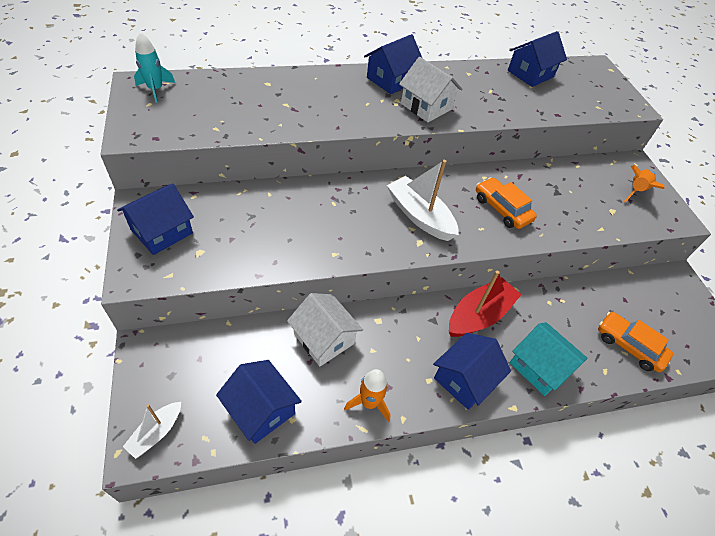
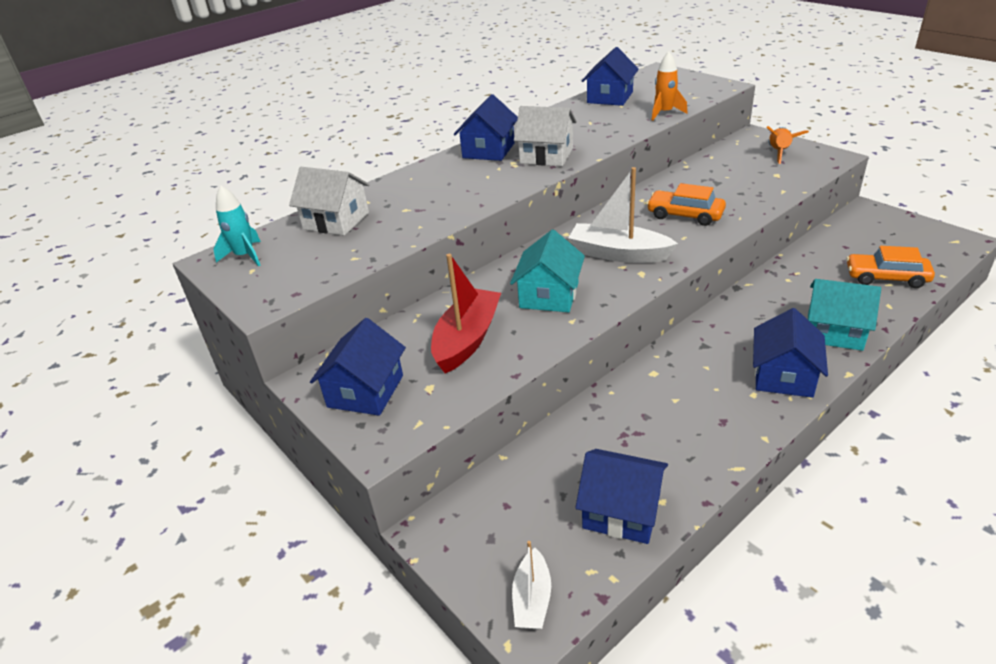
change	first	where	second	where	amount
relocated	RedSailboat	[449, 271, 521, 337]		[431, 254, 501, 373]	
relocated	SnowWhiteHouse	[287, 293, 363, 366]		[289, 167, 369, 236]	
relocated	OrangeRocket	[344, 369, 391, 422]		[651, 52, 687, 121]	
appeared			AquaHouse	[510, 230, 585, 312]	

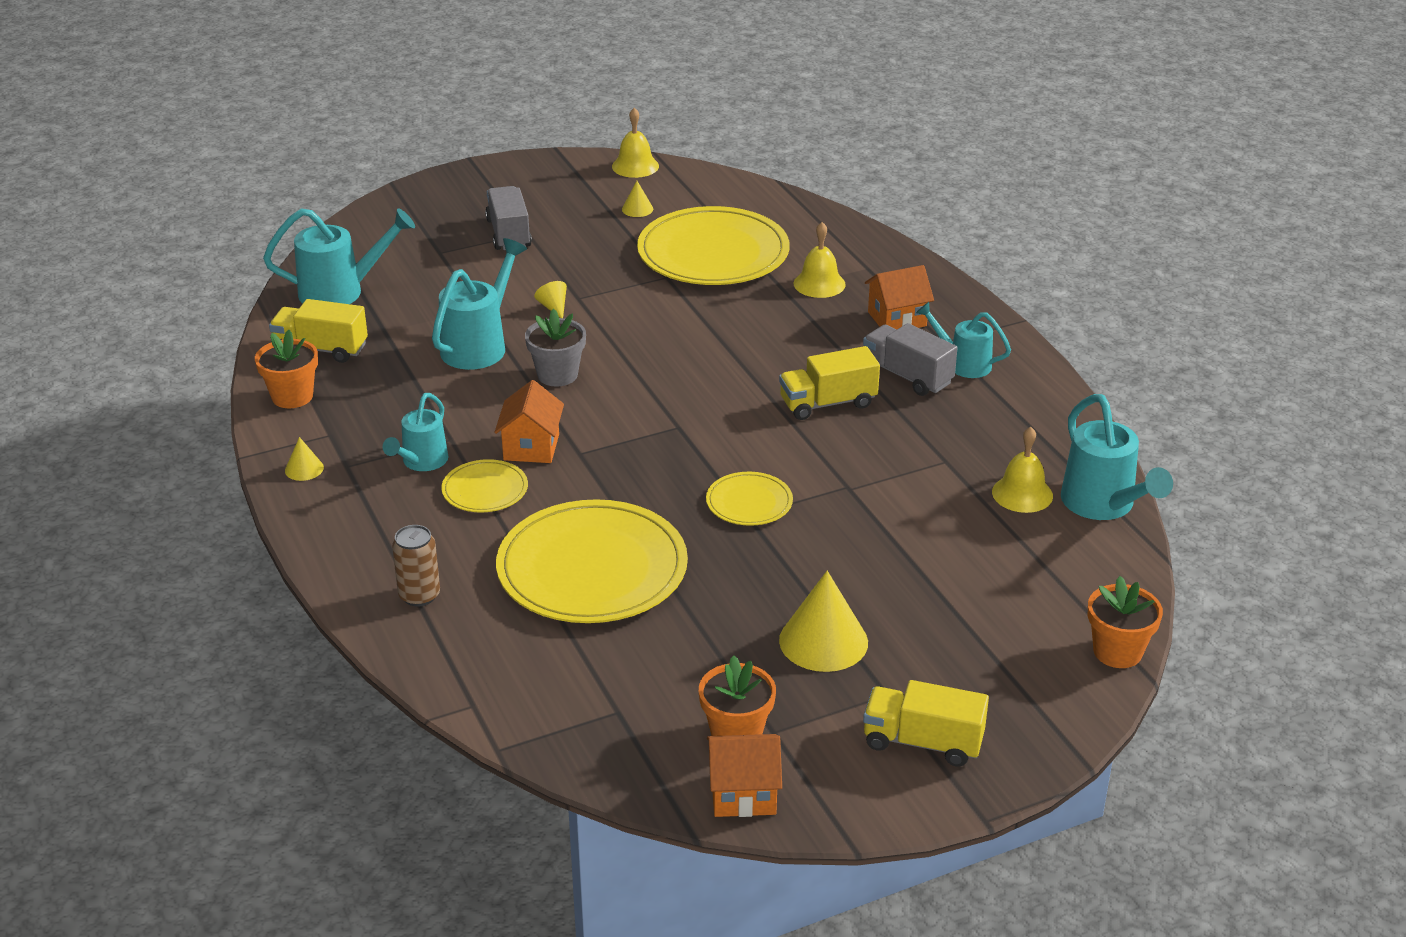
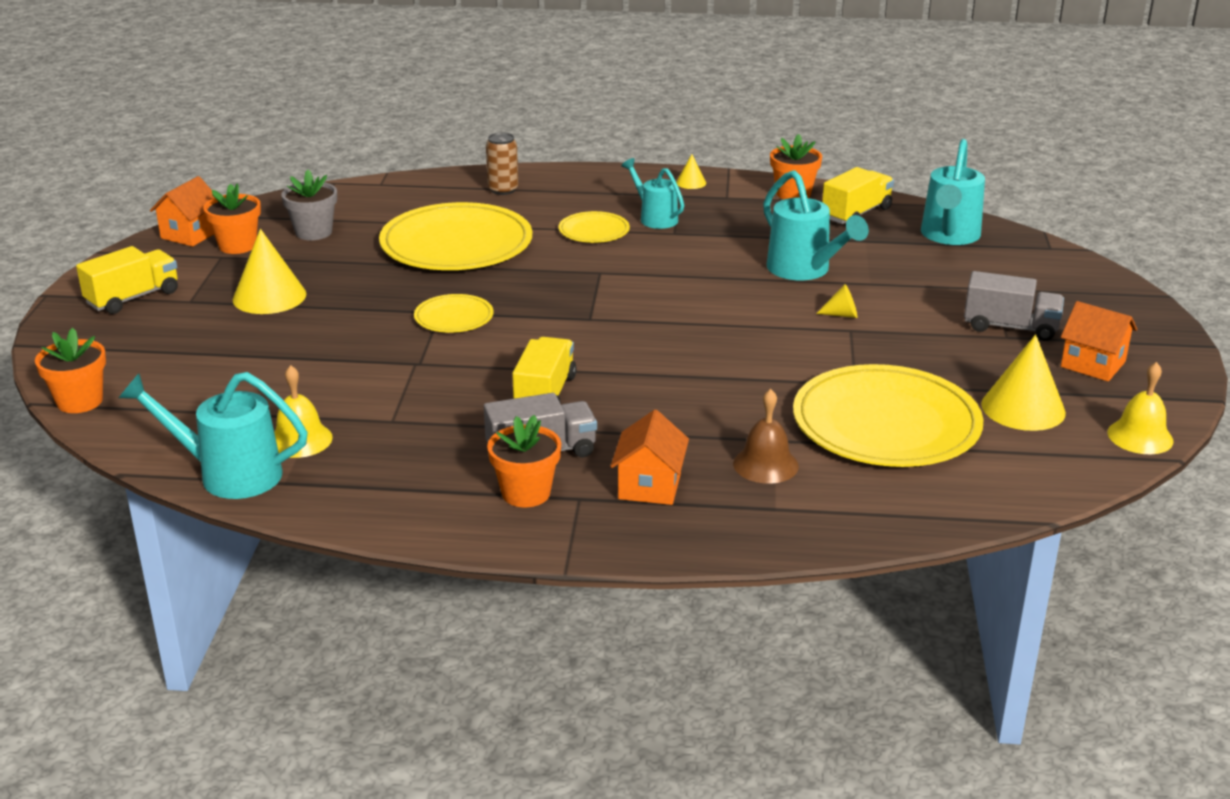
change	first	where	second	where	amount
size	YellowCone	[622, 181, 653, 217]		[981, 334, 1066, 431]	x2.07
colour	YellowBell	[794, 222, 846, 298]	BrownBell	[733, 389, 799, 484]	
exchanged	AquaWateringPot	[916, 302, 1011, 378]	OrangePlantPot	[487, 415, 561, 507]	
relocated	GreyPlantPot	[525, 309, 586, 387]		[281, 170, 337, 240]	
relocated	OrangeHouse	[494, 380, 564, 463]		[1061, 301, 1137, 381]	

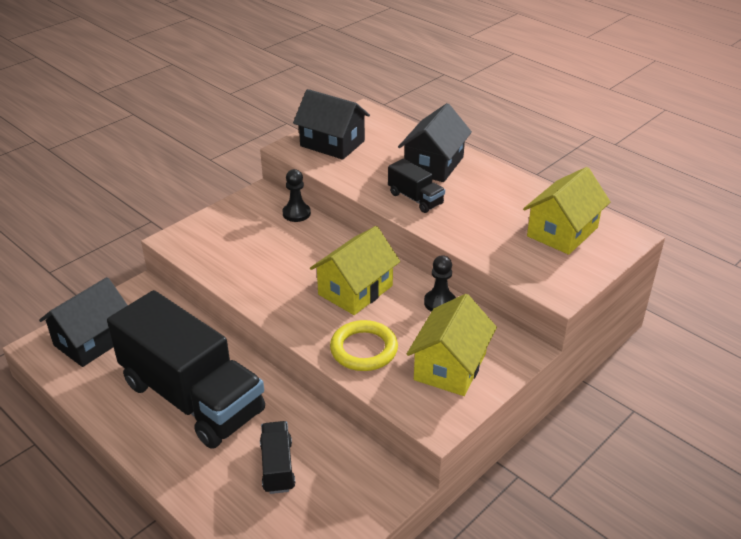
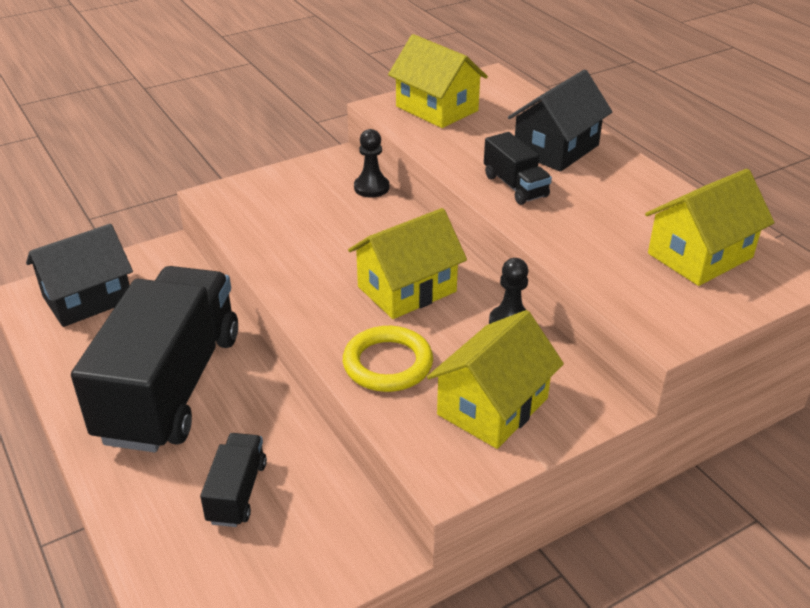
change	first	where	second	where	amount
colour	BlackHouse	[293, 89, 370, 160]	YellowHouse	[388, 34, 488, 128]	
spun	BlackLorry	[107, 290, 265, 449]		[71, 266, 238, 453]	135 degrees counterclockwise

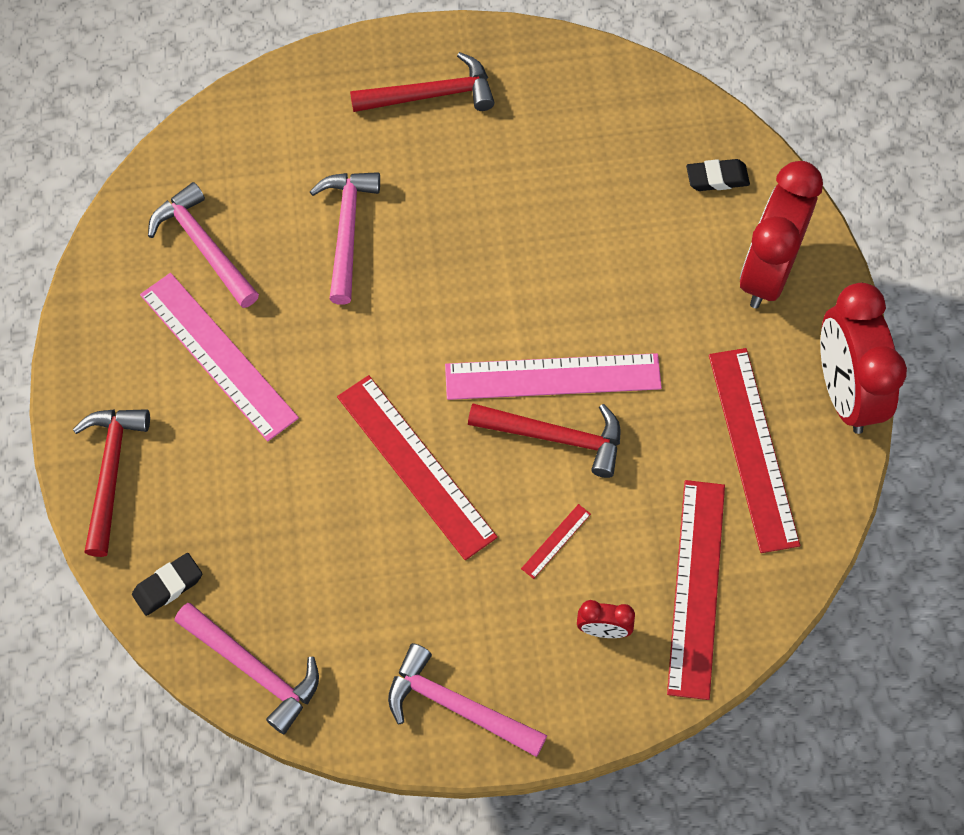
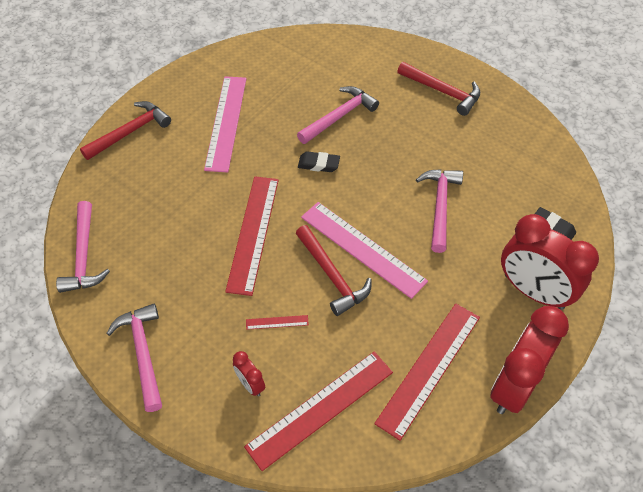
change	first	where	second	where	amount
spun	RedClock	[740, 161, 823, 309]		[501, 214, 599, 310]	120 degrees counterclockwise
relocated	PinkCarpenter'sHammer	[148, 182, 259, 308]		[416, 169, 463, 253]	
relocated	BlackEraser	[132, 553, 202, 616]		[298, 151, 340, 172]	

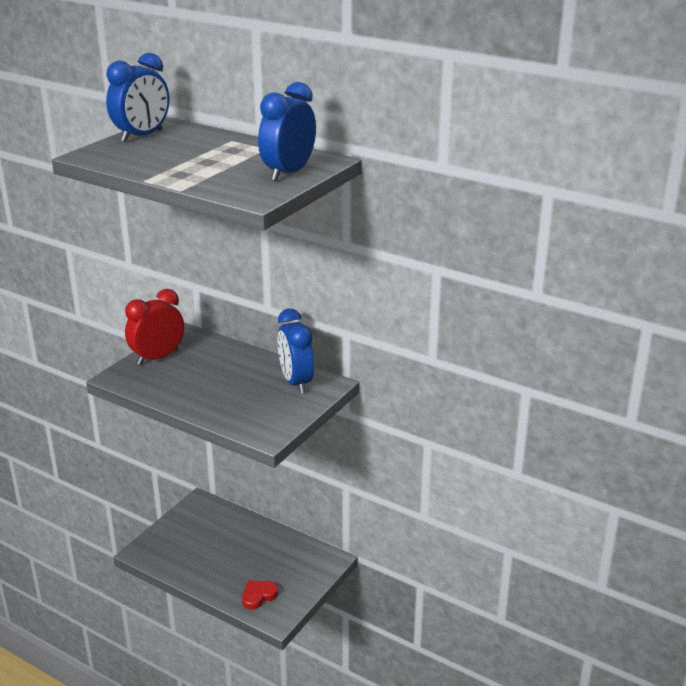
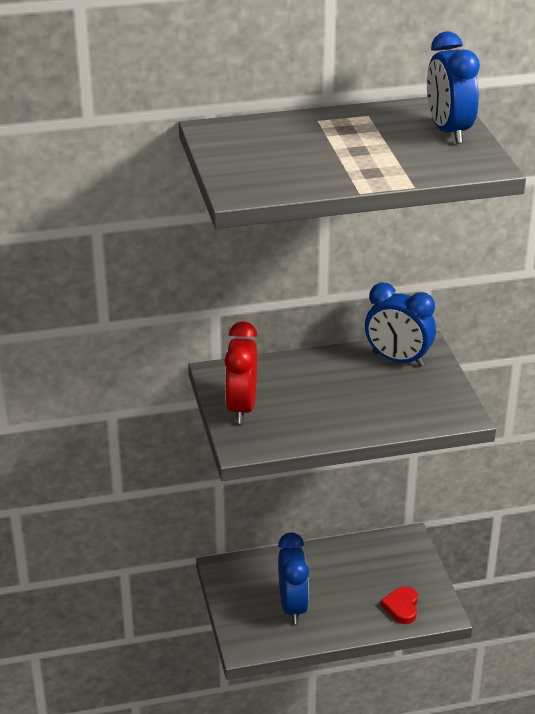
change	first	where	second	where	amount
relocated	BlueClock	[106, 53, 169, 142]		[278, 533, 309, 624]	

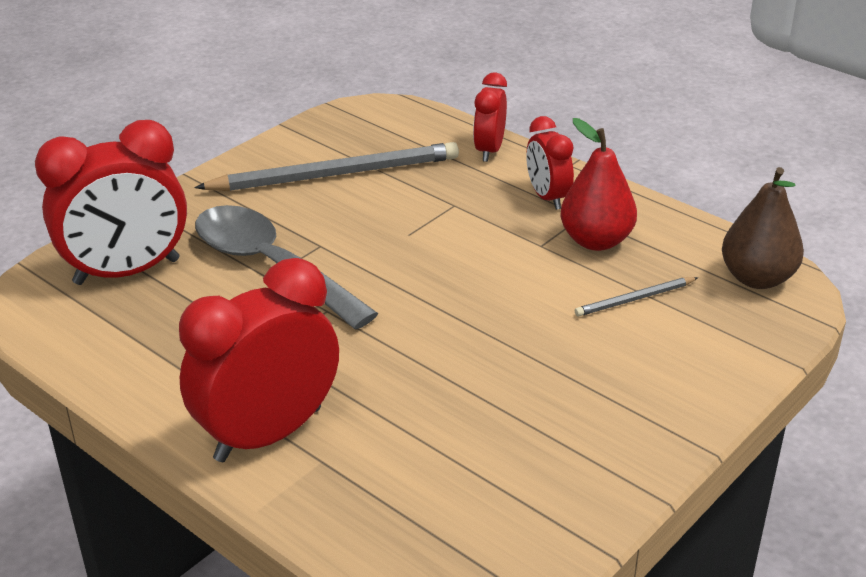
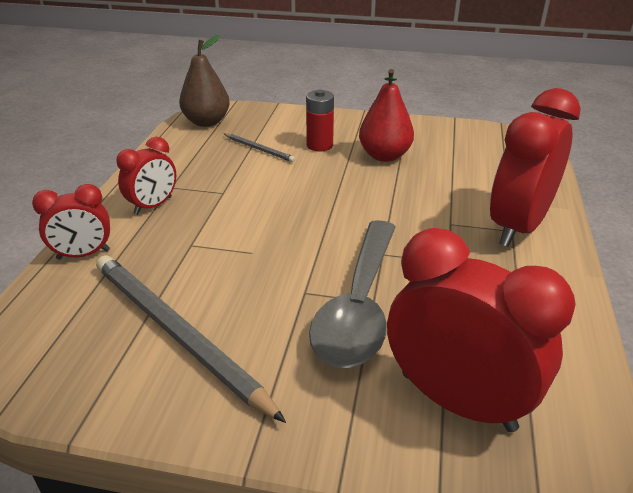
change	first	where	second	where	amount
relocated	RedPear	[560, 118, 637, 251]		[359, 69, 414, 162]	
spun	RedClock	[179, 258, 339, 462]		[490, 88, 581, 247]	105 degrees clockwise
appeared			RedPowerCell	[306, 90, 334, 151]	

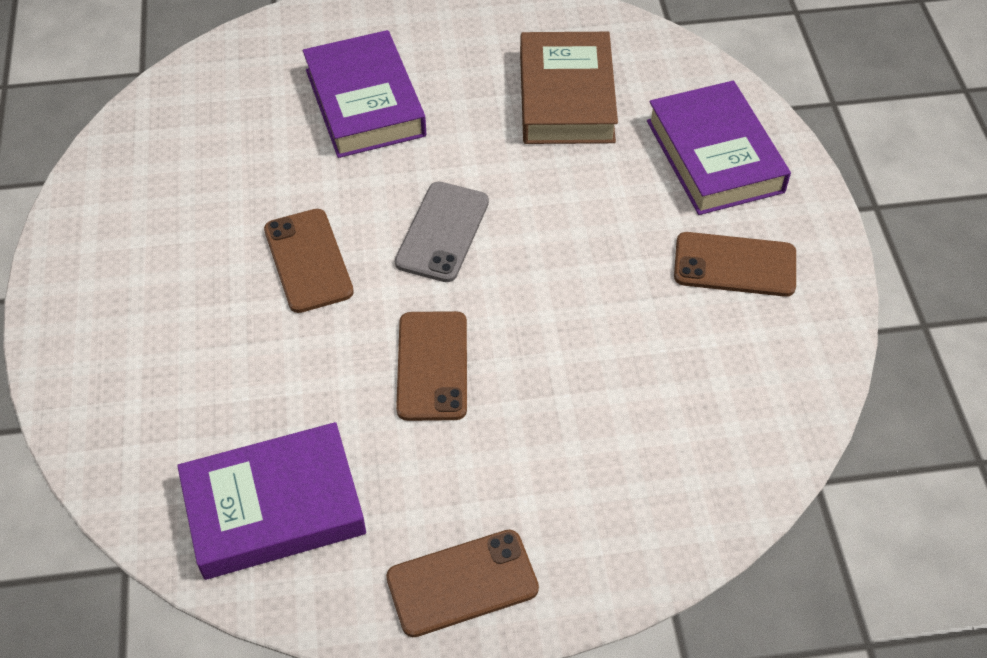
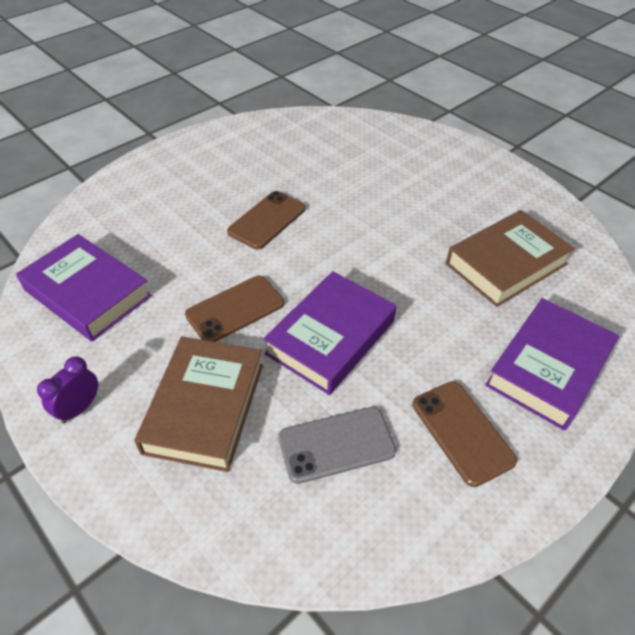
change	first	where	second	where	amount
relocated	PurpleHardback	[303, 30, 426, 158]		[263, 271, 396, 395]	
relocated	GreyPhone	[395, 182, 489, 282]		[278, 407, 396, 484]	
exchanged	BrownPhone	[386, 530, 539, 637]	PurpleClock	[37, 357, 98, 423]	
appeared			BrownHardback	[134, 336, 263, 472]	

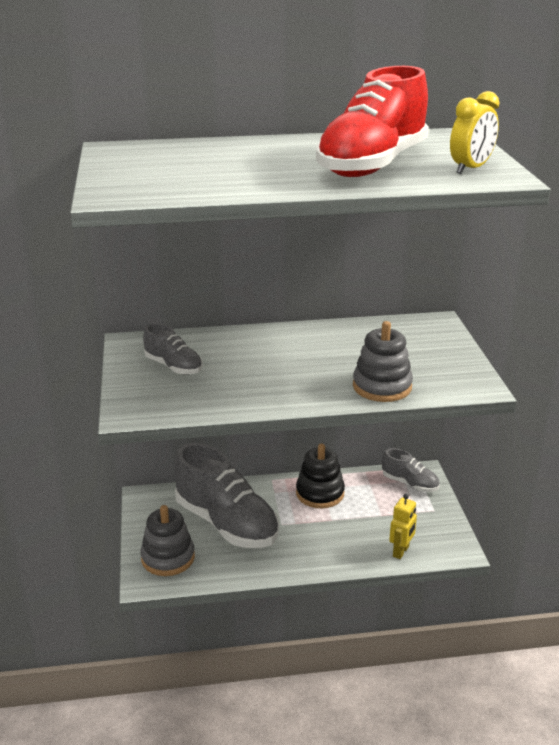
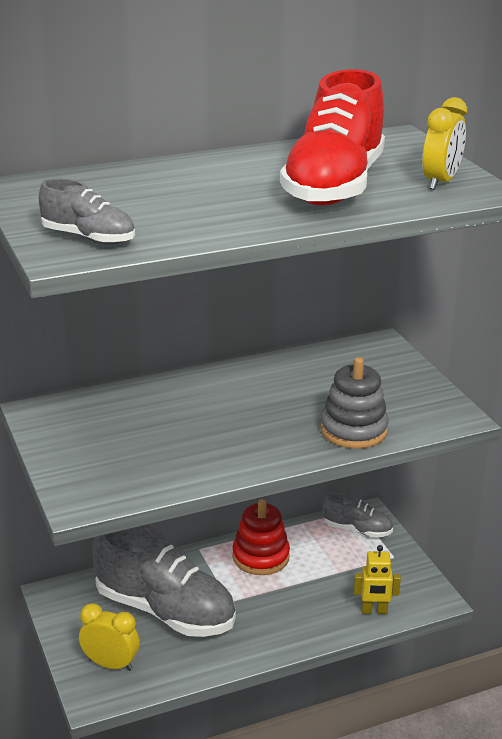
change	first	where	second	where	amount
relocated	GreyLaceUpShoe	[143, 323, 203, 375]		[39, 179, 135, 245]	
colour	BlackRingStacker	[296, 443, 345, 508]	RedRingStacker	[232, 499, 290, 575]	
spun	YellowRobot	[389, 494, 417, 559]		[354, 545, 401, 614]	75 degrees clockwise
exchanged	GreyRingStacker	[140, 505, 195, 576]	YellowClock	[79, 603, 140, 671]	

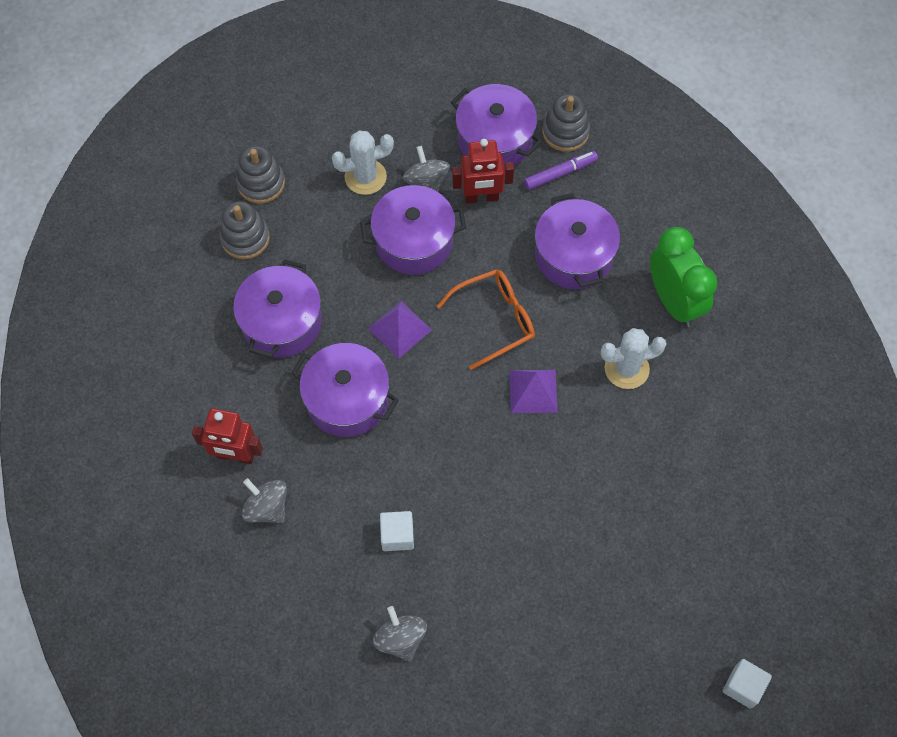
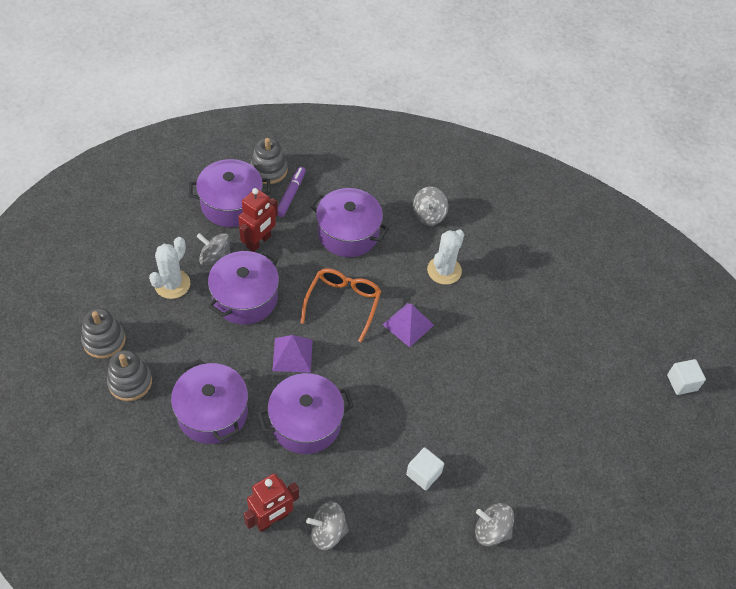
change	first	where	second	where	amount
exchanged	GreenClock	[650, 227, 717, 327]	GreyToyTop	[413, 187, 448, 225]	

